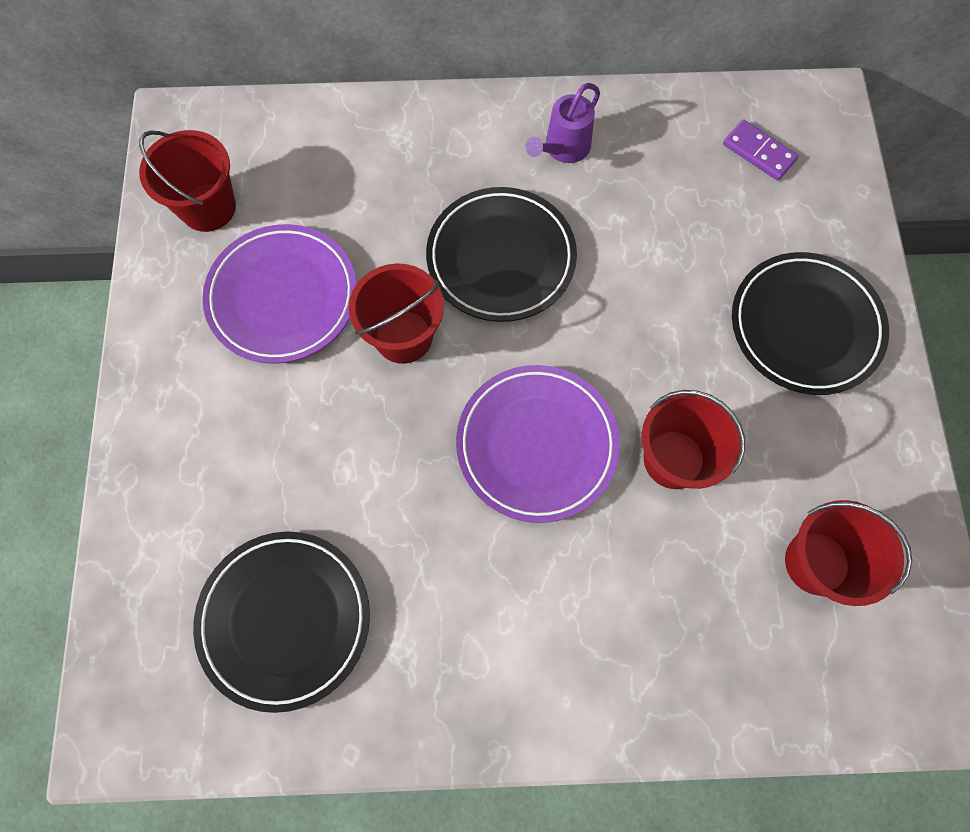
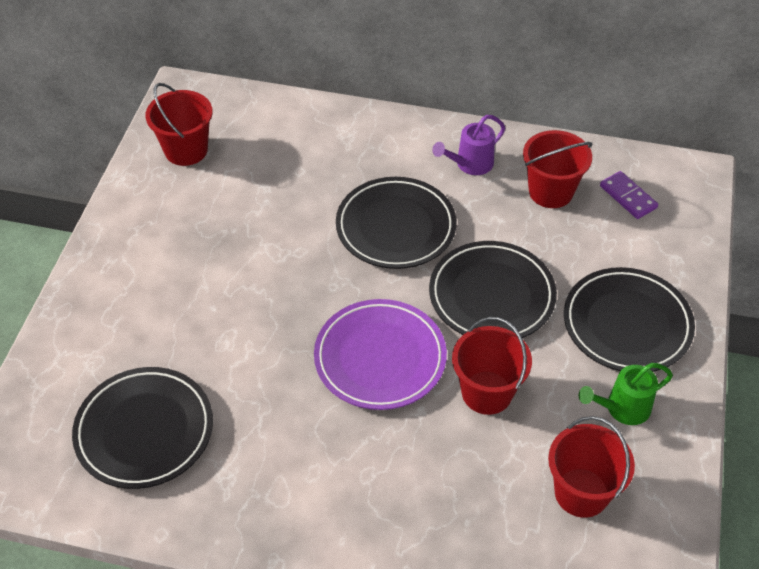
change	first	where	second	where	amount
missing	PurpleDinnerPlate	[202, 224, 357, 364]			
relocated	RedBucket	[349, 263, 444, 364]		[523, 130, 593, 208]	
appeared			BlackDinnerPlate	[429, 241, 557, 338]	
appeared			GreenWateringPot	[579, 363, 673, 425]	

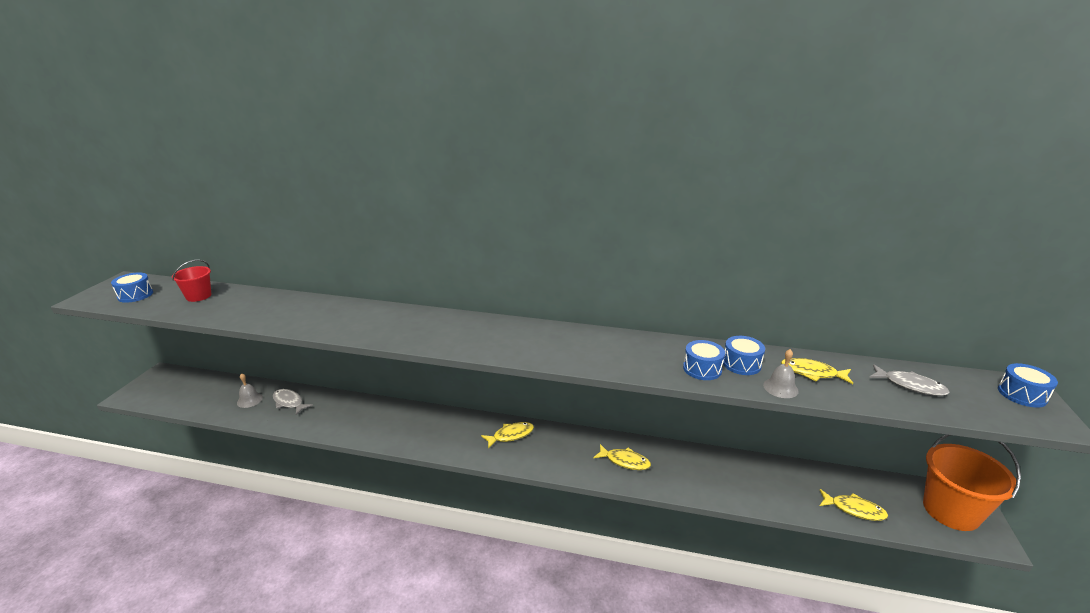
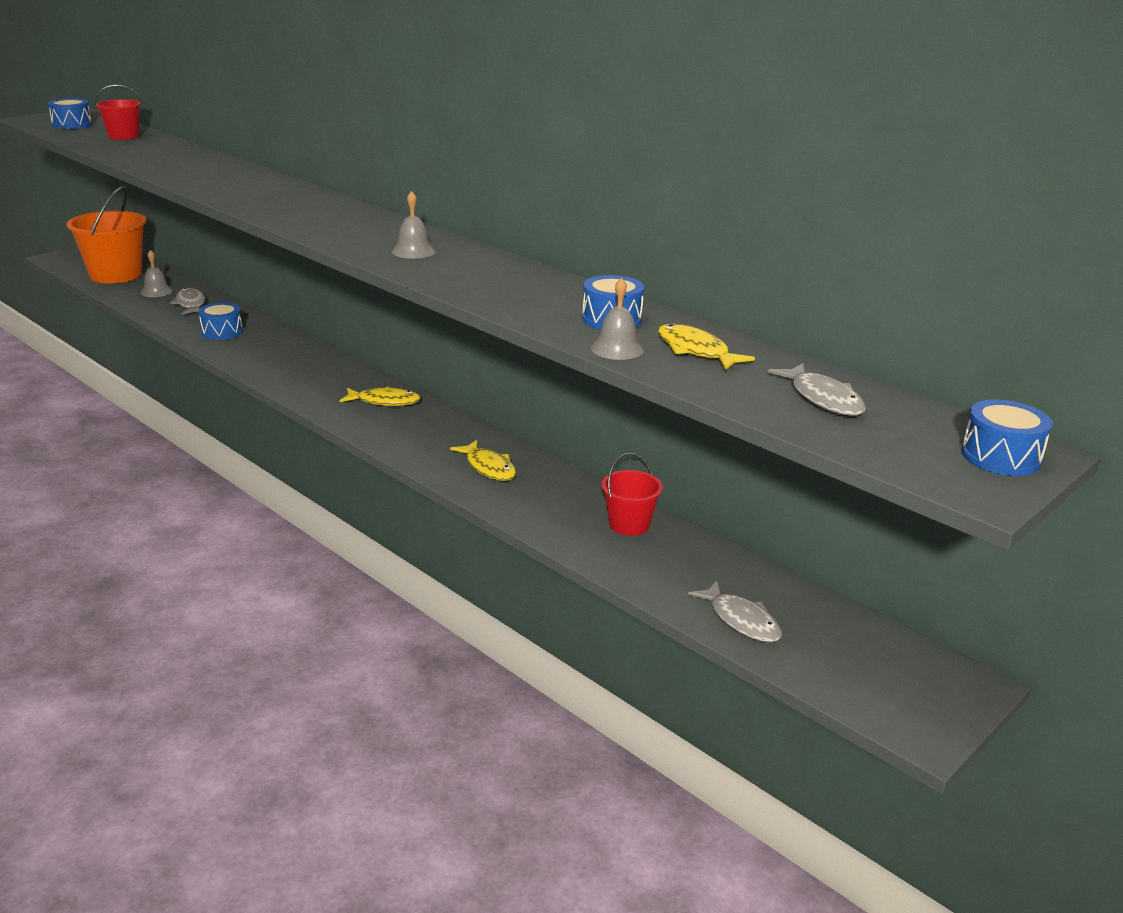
change	first	where	second	where	amount
relocated	BlueSnareDrum	[683, 340, 725, 380]		[198, 302, 243, 340]	
relocated	OrangeBucket	[923, 434, 1021, 531]		[67, 186, 146, 284]	
colour	YellowFish	[820, 489, 888, 521]	GreyFish	[688, 580, 782, 642]	
appeared			GreyBell	[392, 191, 436, 259]	
appeared			RedBucket	[601, 453, 663, 536]	

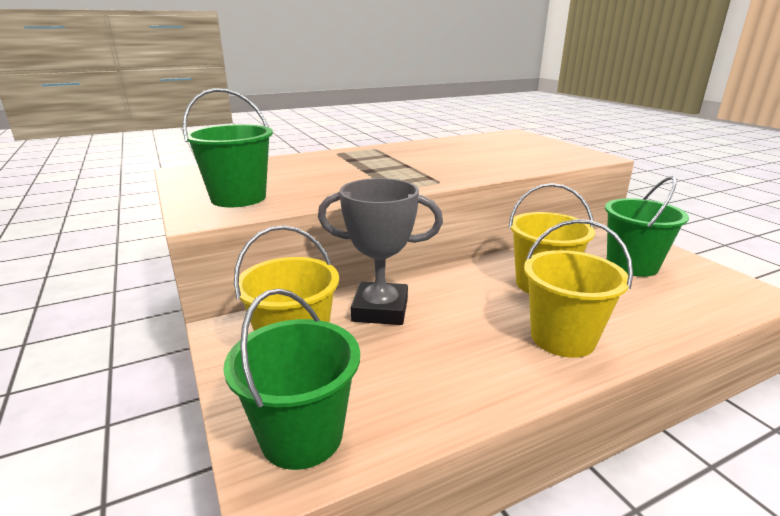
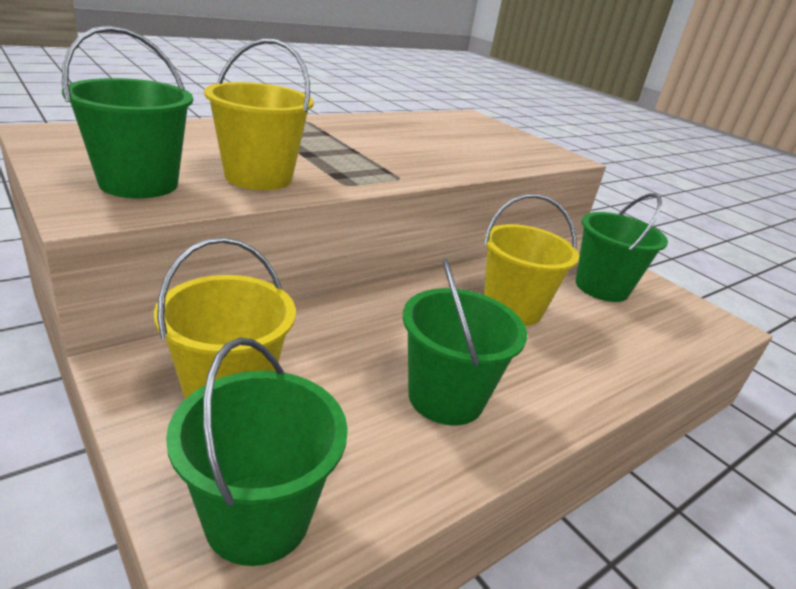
change	first	where	second	where	amount
missing	GreyPrizeCup	[318, 178, 443, 325]			
relocated	YellowBucket	[524, 219, 633, 358]		[204, 38, 314, 190]	
appeared			GreenBucket	[403, 258, 527, 425]	

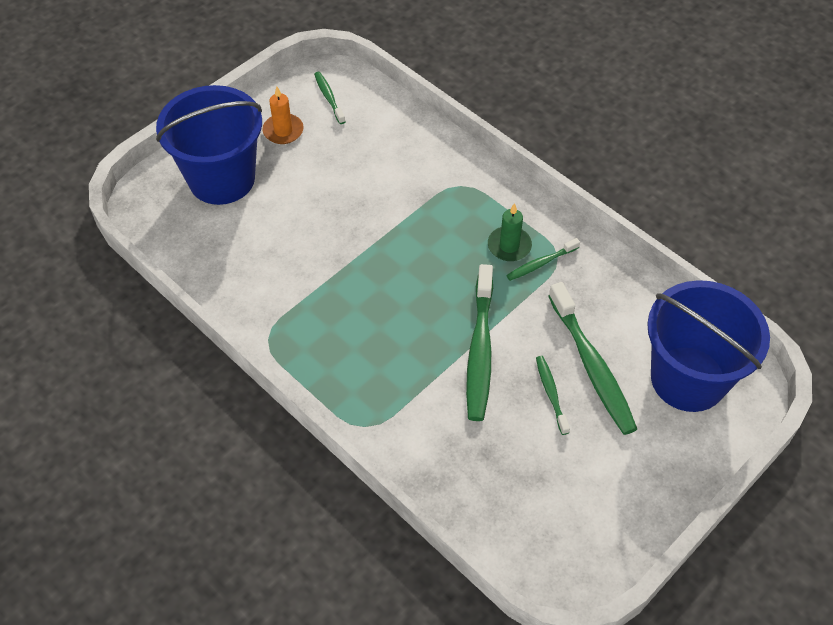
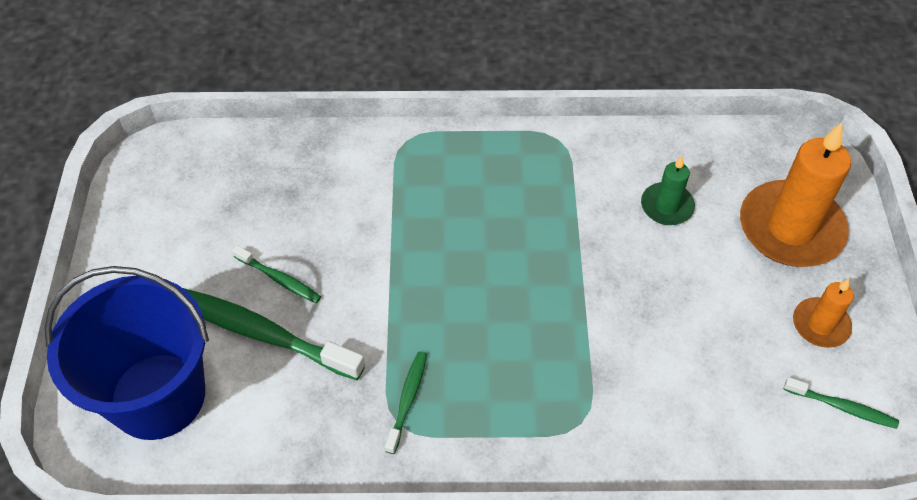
change	first	where	second	where	amount
exchanged	BlueBucket	[156, 85, 262, 205]	OrangeWaxCandle	[740, 122, 851, 267]	
relocated	GreenWaxCandle	[488, 203, 532, 261]		[641, 156, 695, 225]	
missing	GreenToothbrush	[466, 264, 493, 421]			

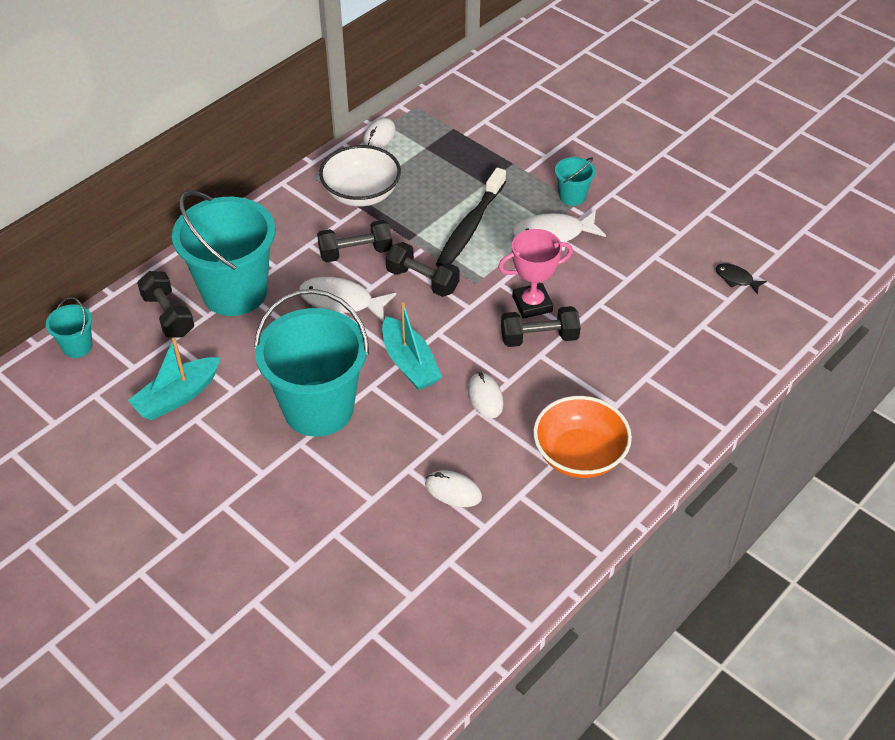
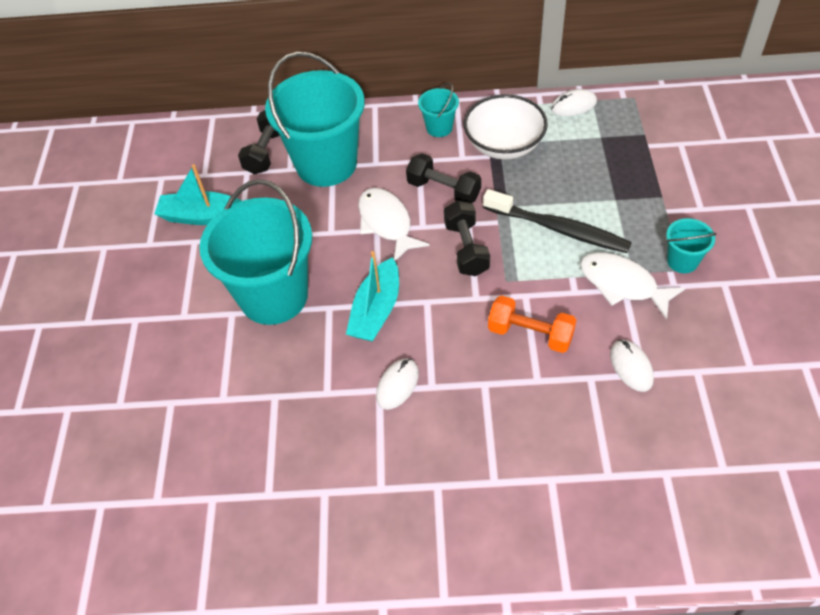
change	first	where	second	where	amount
spun	BlackToothbrush	[436, 168, 506, 267]		[483, 189, 632, 253]	135 degrees counterclockwise
exchanged	PinkPrizeCup	[498, 229, 573, 319]	OrangeHandWeight	[488, 295, 576, 353]	
missing	BlackFish	[716, 263, 767, 294]			
relocated	AquaBucket	[46, 297, 92, 358]		[418, 83, 459, 137]	
missing	BlackHandWeight	[501, 306, 581, 347]			
missing	OrangeBowl	[533, 396, 632, 478]			
relocated	SnowWhiteMouse	[425, 470, 482, 507]		[610, 340, 654, 392]	

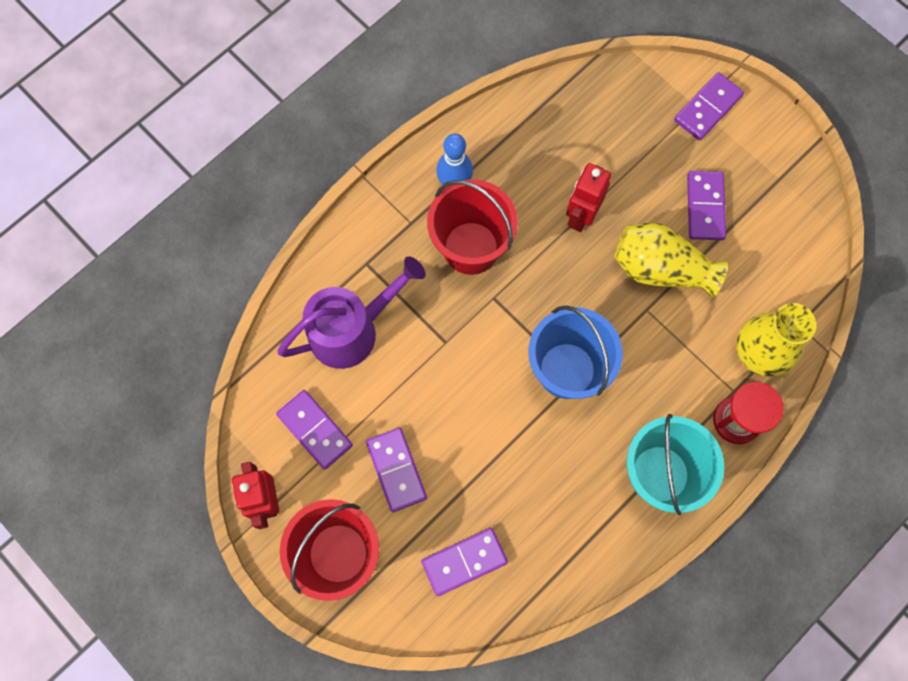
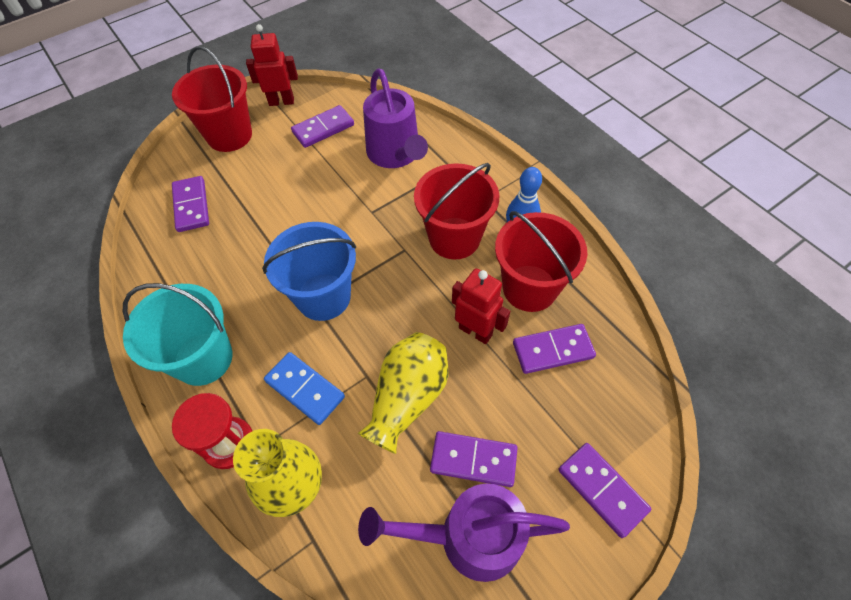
change	first	where	second	where	amount
relocated	PurpleDominoTile	[366, 428, 427, 512]		[513, 324, 596, 374]	
appeared			RedBucket	[495, 211, 587, 312]	
appeared			BlueDominoTile	[264, 352, 345, 425]	
appeared			PurpleWateringPot	[358, 484, 570, 582]	

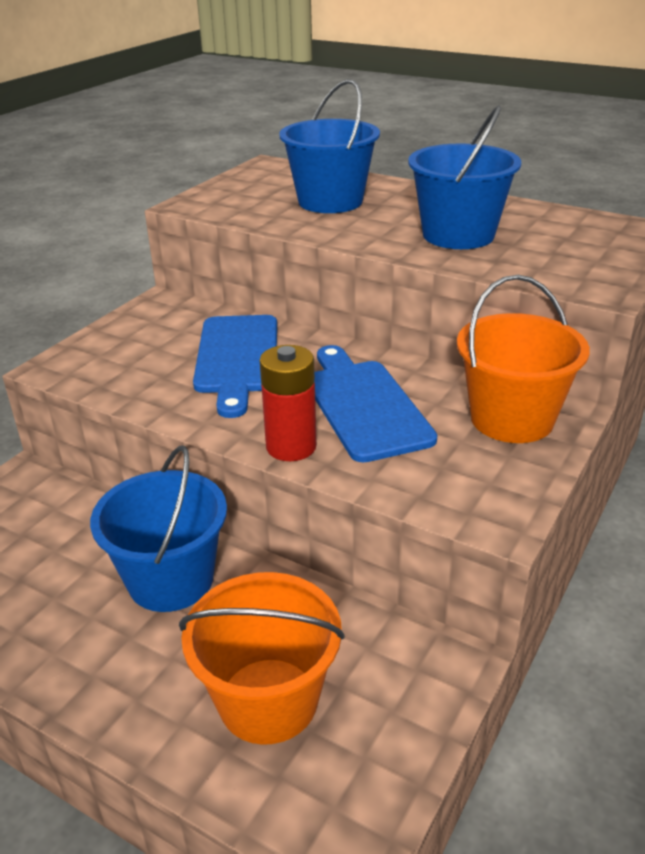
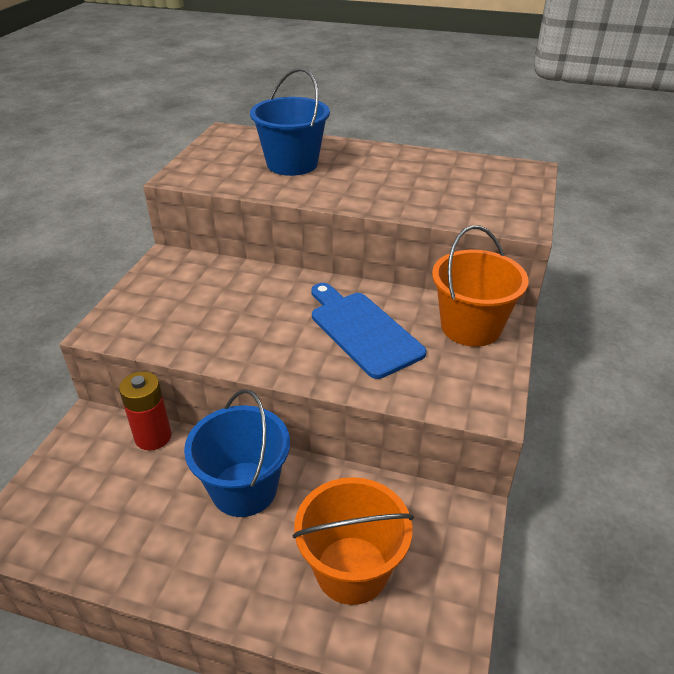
change	first	where	second	where	amount
missing	BlueBucket	[408, 105, 521, 249]			
missing	BlueCuttingBoard	[193, 315, 277, 418]			
relocated	RedPowerCell	[260, 345, 317, 461]		[119, 371, 172, 450]	

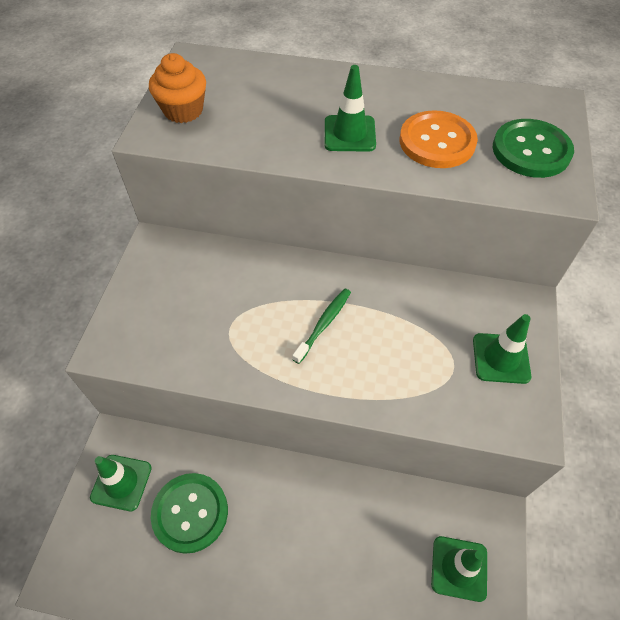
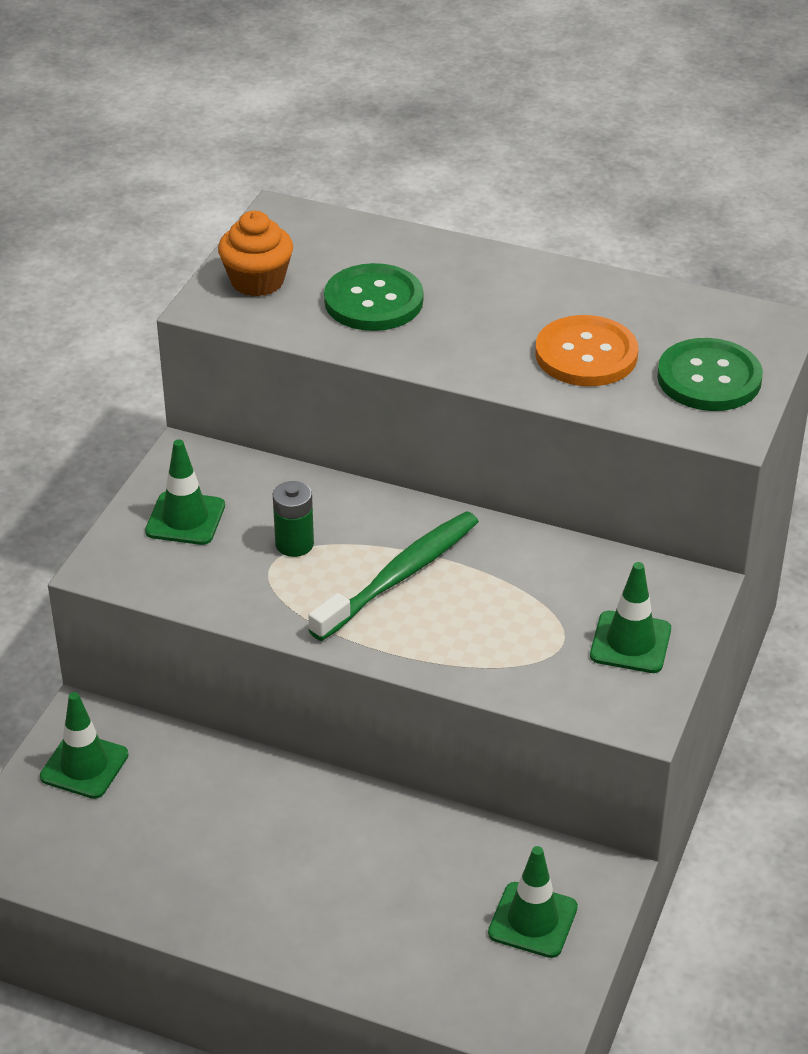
change	first	where	second	where	amount
relocated	GreenRoadCone	[325, 65, 376, 152]		[145, 439, 225, 545]	
size	GreenToothbrush	[292, 289, 351, 364]		[308, 512, 479, 641]	x1.69
relocated	GreenShirtButton	[151, 473, 228, 554]		[324, 263, 423, 331]	
appeared			GreenPowerCell	[273, 481, 314, 557]	

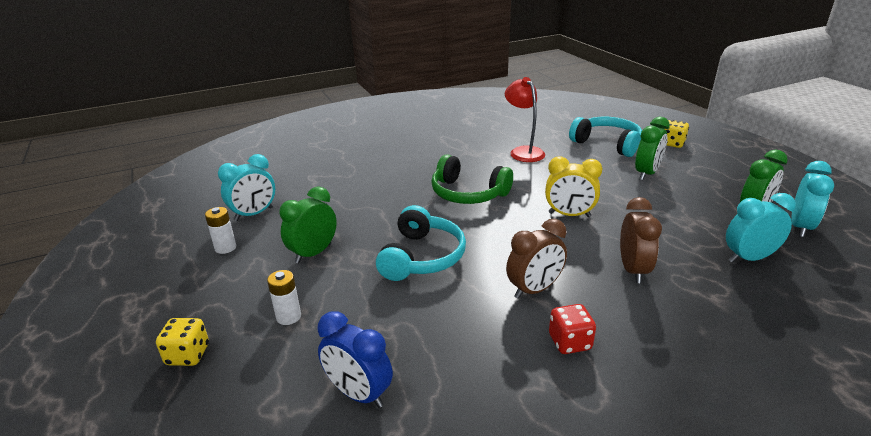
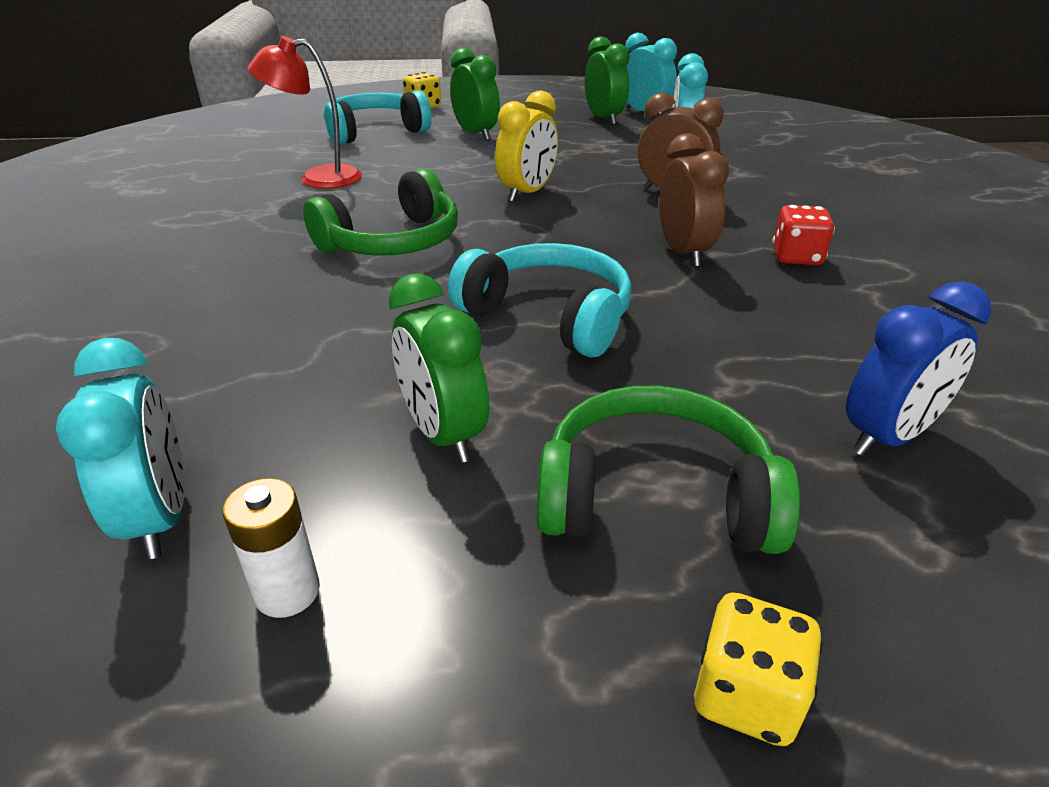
change	first	where	second	where	amount
exchanged	SnowWhitePowerCell	[267, 270, 301, 325]	GreenHeadset	[536, 386, 800, 554]	

